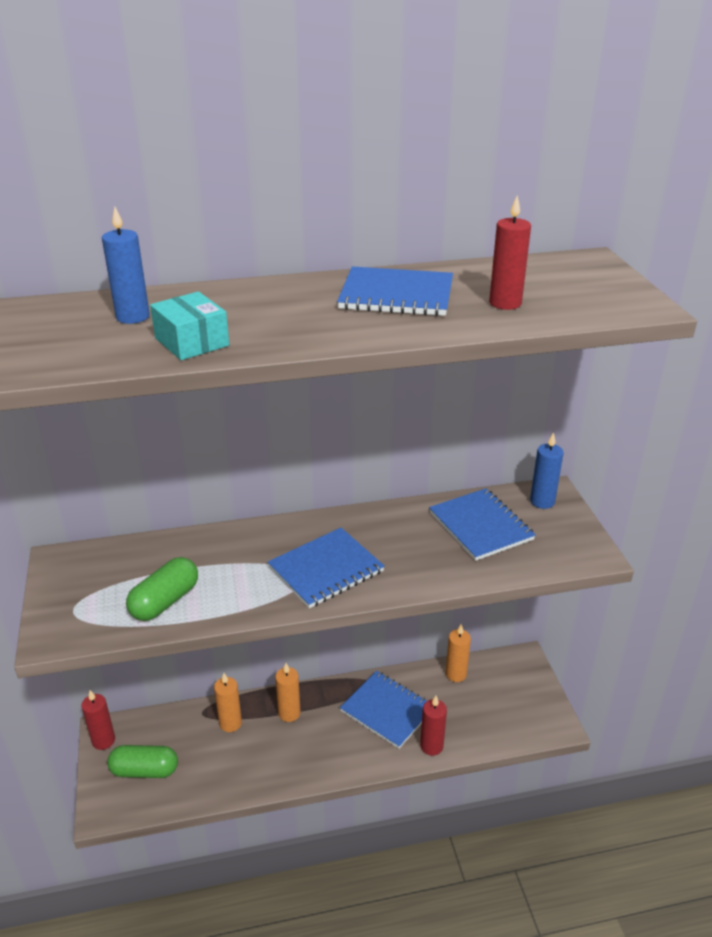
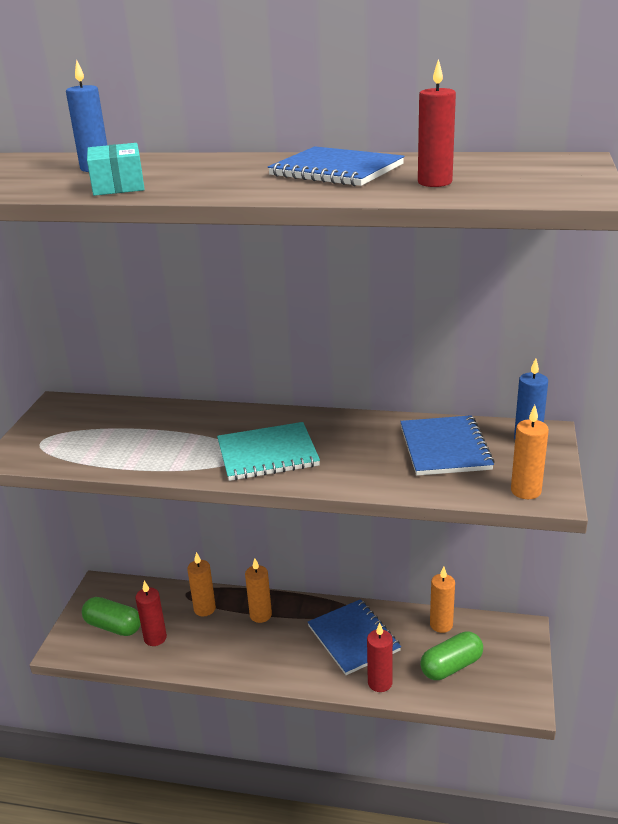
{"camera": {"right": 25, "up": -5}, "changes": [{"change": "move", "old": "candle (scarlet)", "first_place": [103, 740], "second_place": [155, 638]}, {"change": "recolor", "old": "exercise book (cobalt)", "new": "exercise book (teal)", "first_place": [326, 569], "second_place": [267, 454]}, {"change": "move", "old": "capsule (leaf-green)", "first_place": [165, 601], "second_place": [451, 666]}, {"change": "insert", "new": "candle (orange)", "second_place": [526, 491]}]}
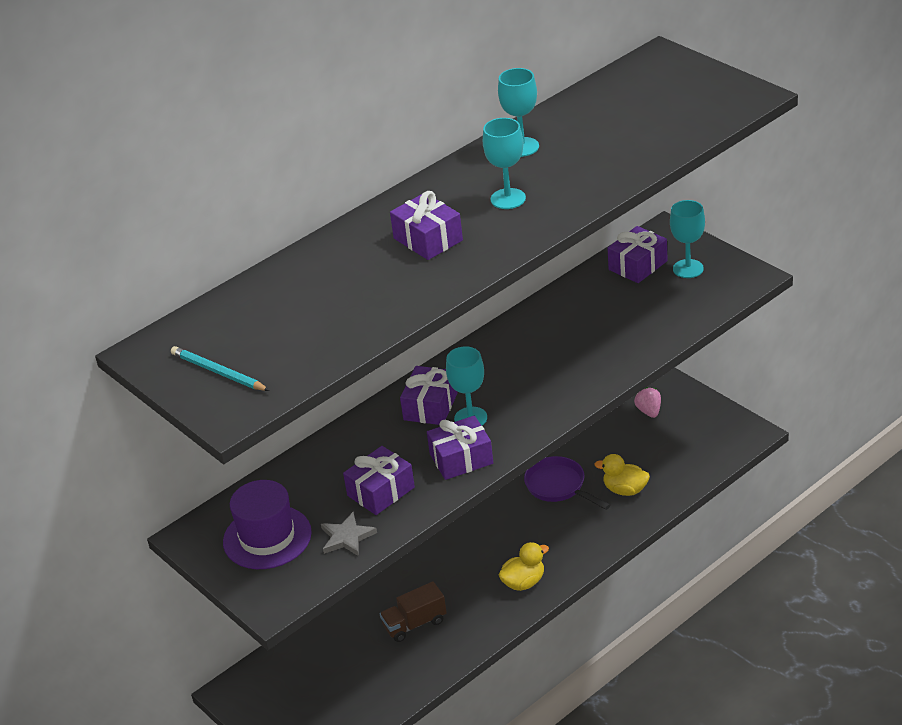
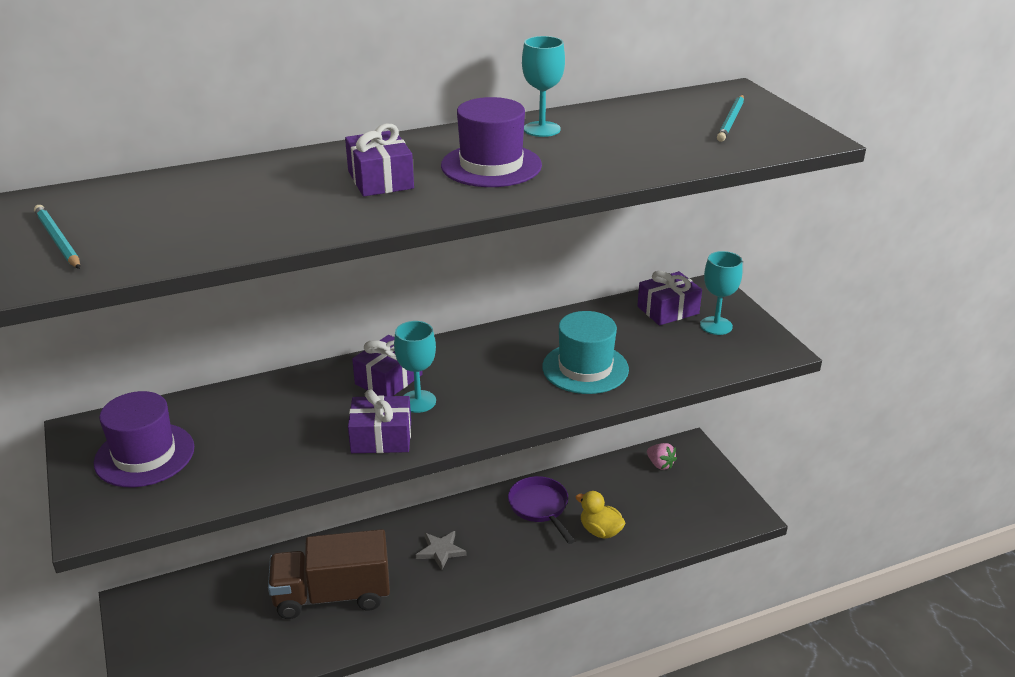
{"camera": {"right": 15, "up": -5}, "changes": [{"change": "resize", "old": "lorry (russet)", "first_place": [415, 624], "second_place": [332, 595], "factor": 1.79}, {"change": "move", "old": "star shape (ash-grey)", "first_place": [347, 537], "second_place": [440, 551]}, {"change": "replace", "old": "goblet (teal)", "new": "top hat (purple)", "first_place": [508, 199], "second_place": [491, 165]}, {"change": "insert", "new": "top hat (teal)", "second_place": [585, 368]}, {"change": "rotate", "old": "berry (rose-pink)", "first_place": [649, 411], "second_place": [660, 464], "degrees": 135}, {"change": "insert", "new": "wooden pencil (teal)", "second_place": [731, 120]}, {"change": "delete", "old": "present (purple)", "first_place": [381, 491]}, {"change": "delete", "old": "rubber duck (golden)", "first_place": [524, 582]}]}
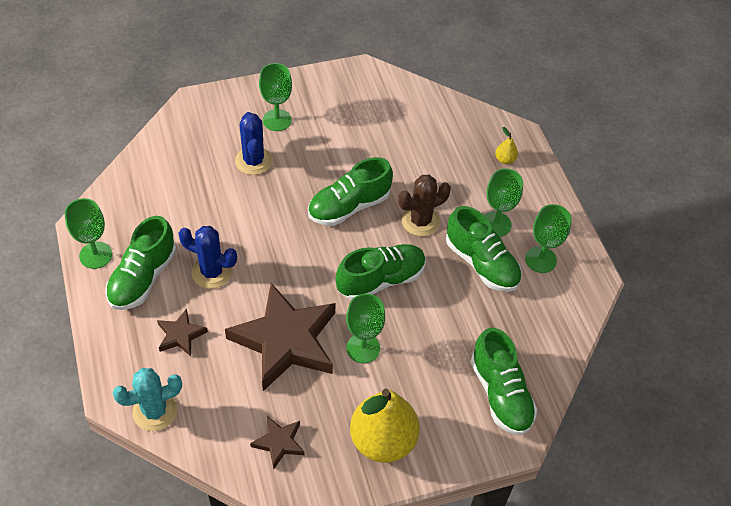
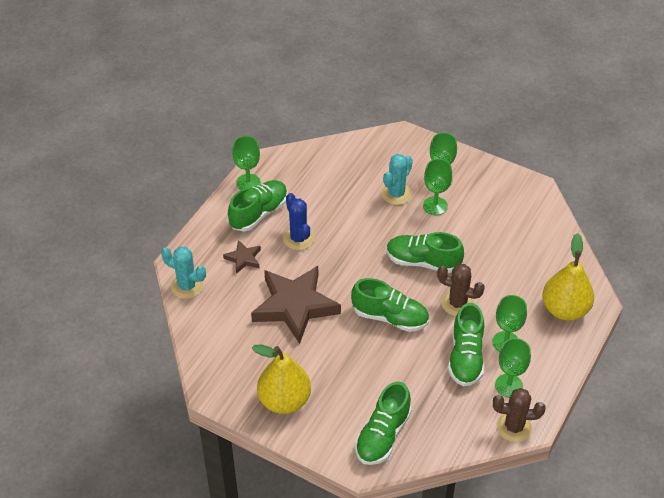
{"camera": {"right": 50, "up": -5}, "changes": [{"change": "rotate", "old": "shoe (leaf-green)", "first_place": [143, 277], "second_place": [259, 213], "degrees": 150}, {"change": "recolor", "old": "cactus (cobalt)", "new": "cactus (teal)", "first_place": [253, 161], "second_place": [396, 194]}, {"change": "move", "old": "goblet (leaf-green)", "first_place": [363, 348], "second_place": [435, 206]}, {"change": "insert", "new": "cactus (russet)", "second_place": [514, 427]}, {"change": "resize", "old": "pear (golden)", "first_place": [505, 159], "second_place": [564, 309], "factor": 2.49}, {"change": "delete", "old": "star shape (russet)", "first_place": [279, 443]}]}
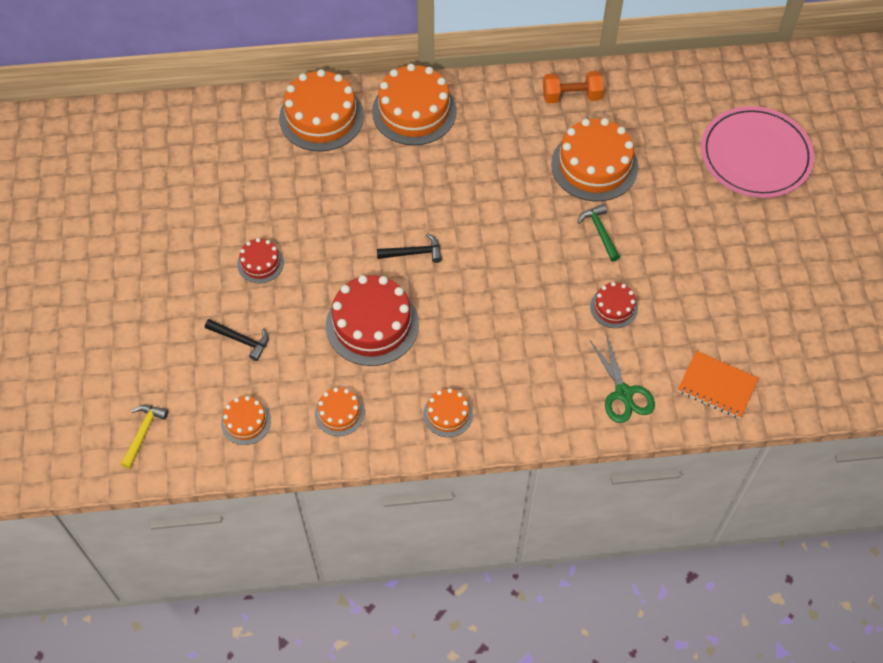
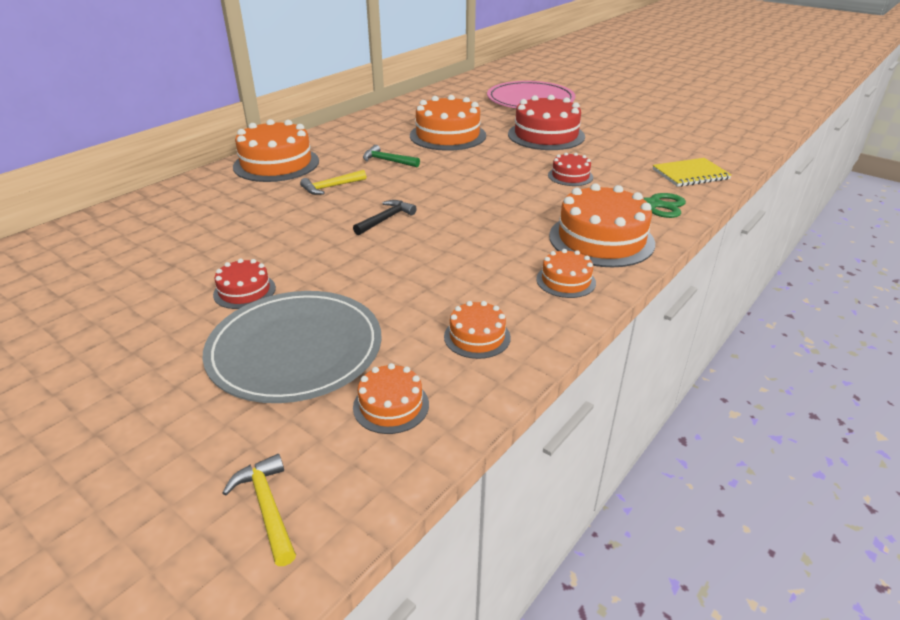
{"camera": {"right": -45, "up": -25}, "changes": [{"change": "replace", "old": "hammer (ebony)", "new": "flat dish (ash-grey)", "first_place": [241, 340], "second_place": [295, 349]}, {"change": "insert", "new": "hammer (golden)", "second_place": [331, 187]}, {"change": "move", "old": "hammer (leaf-green)", "first_place": [600, 232], "second_place": [387, 161]}, {"change": "move", "old": "layer cake (scarlet)", "first_place": [372, 324], "second_place": [546, 135]}, {"change": "move", "old": "layer cake (orange)", "first_place": [321, 117], "second_place": [601, 239]}, {"change": "recolor", "old": "exercise book (orange)", "new": "exercise book (golden)", "first_place": [717, 386], "second_place": [690, 174]}, {"change": "delete", "old": "hand weight (orange)", "first_place": [571, 96]}]}
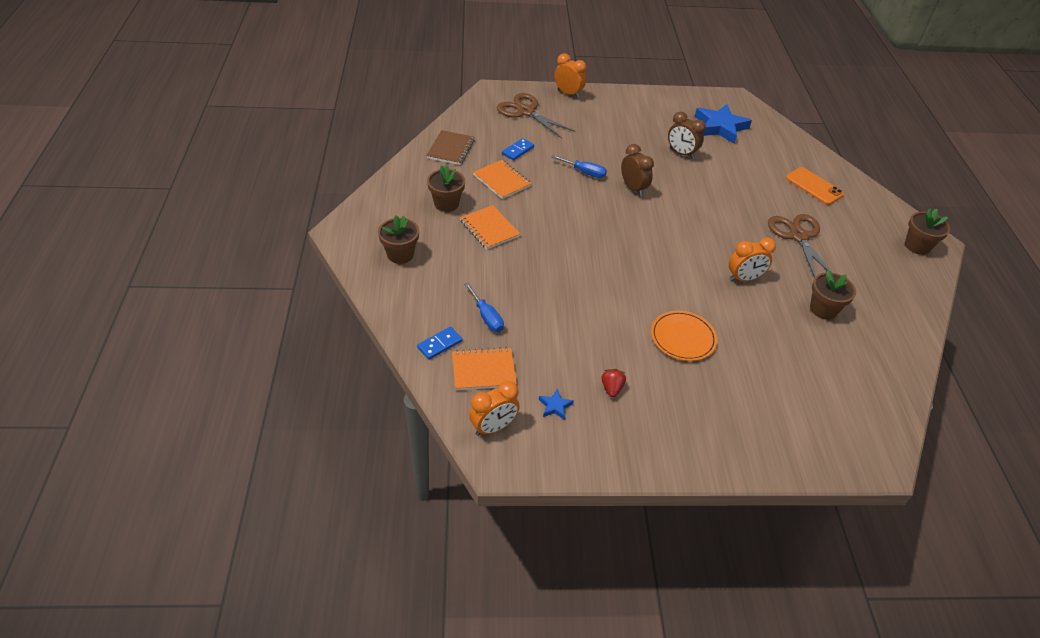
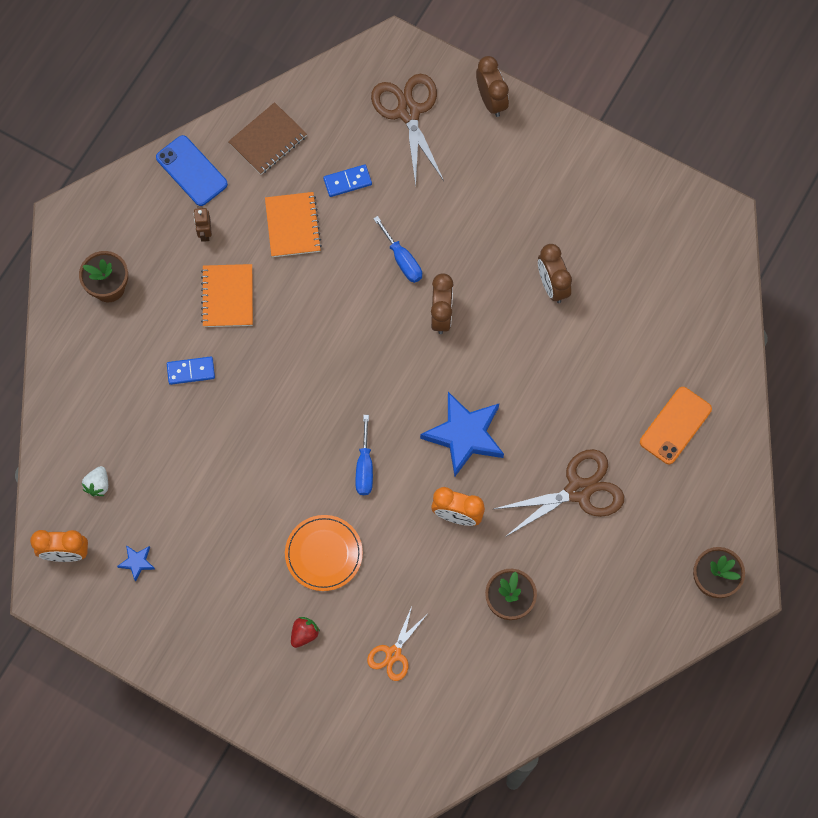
{"camera": {"right": 35, "up": 25}, "changes": [{"change": "replace", "old": "exercise book (orange)", "new": "berry (pure white)", "first_place": [483, 370], "second_place": [98, 485]}, {"change": "insert", "new": "mobile phone (cobalt)", "second_place": [191, 171]}, {"change": "move", "old": "domino (cobalt)", "first_place": [439, 344], "second_place": [191, 371]}, {"change": "replace", "old": "potted plant (russet)", "new": "robot (russet)", "first_place": [446, 203], "second_place": [205, 233]}, {"change": "move", "old": "berry (scarlet)", "first_place": [612, 388], "second_place": [304, 634]}, {"change": "move", "old": "hand screwdriver (cobalt)", "first_place": [486, 317], "second_place": [364, 467]}, {"change": "insert", "new": "pair of scissors (orange)", "second_place": [393, 654]}, {"change": "move", "old": "star shape (cobalt)", "first_place": [720, 127], "second_place": [465, 435]}, {"change": "recolor", "old": "clock (orange)", "new": "clock (russet)", "first_place": [568, 93], "second_place": [491, 100]}, {"change": "rotate", "old": "pair of scissors (russet)", "first_place": [798, 236], "second_place": [579, 490], "degrees": 45}, {"change": "rotate", "old": "mobile phone (orange)", "first_place": [813, 186], "second_place": [675, 425], "degrees": 45}]}
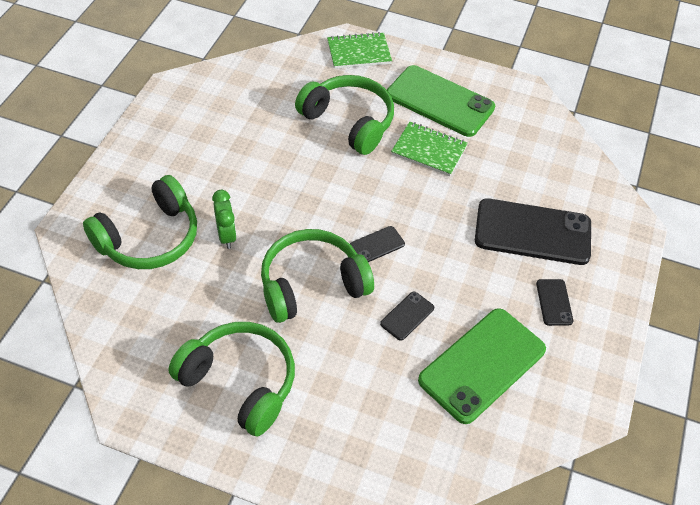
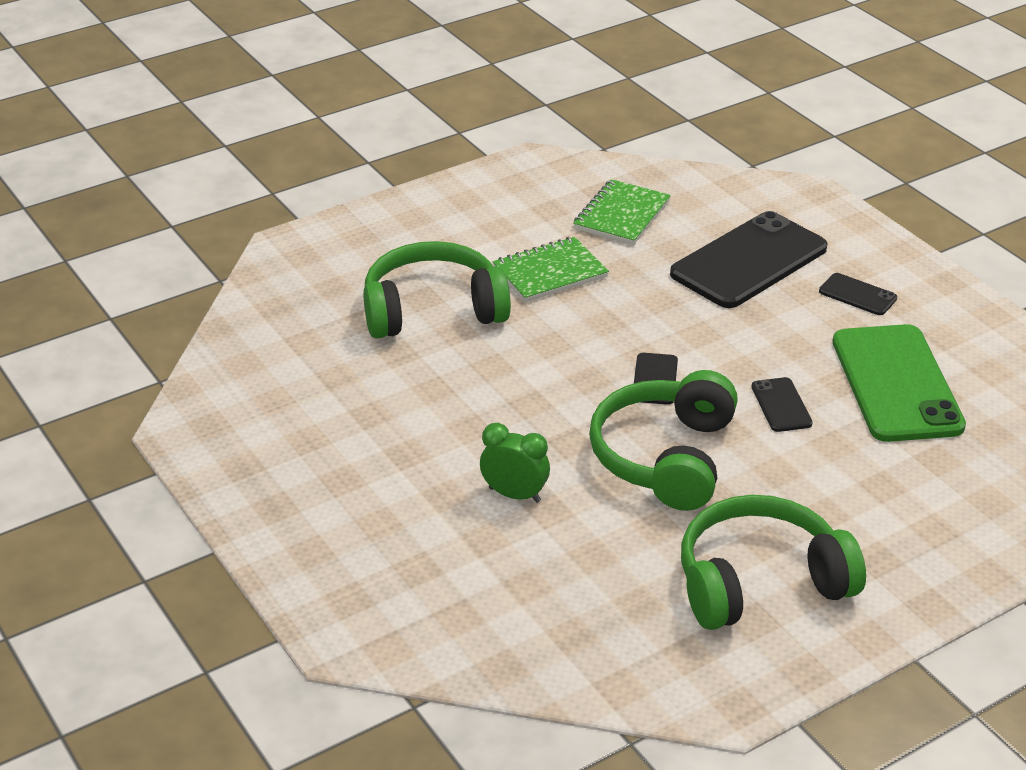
{"camera": {"right": -50, "up": -15}, "changes": [{"change": "move", "old": "exercise book (leaf-green)", "first_place": [359, 52], "second_place": [621, 215]}, {"change": "delete", "old": "headset (leaf-green)", "first_place": [149, 238]}, {"change": "delete", "old": "mobile phone (leaf-green)", "first_place": [440, 101]}]}
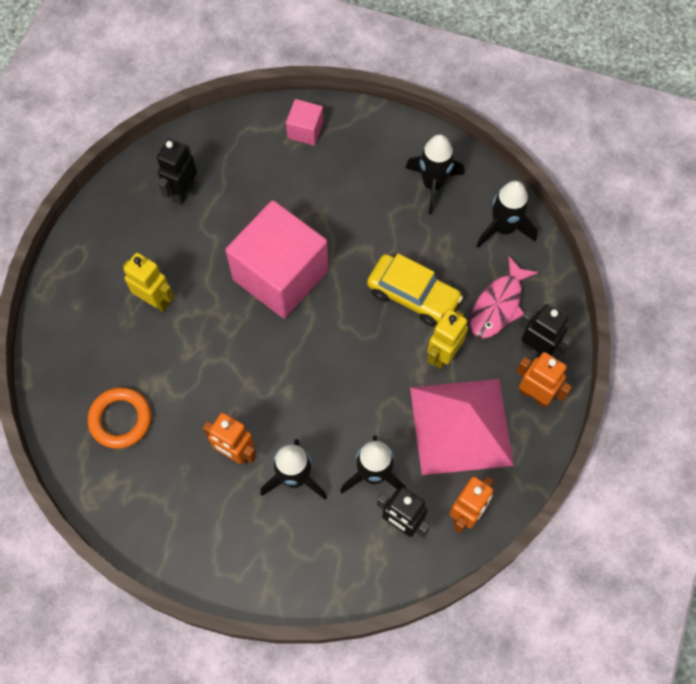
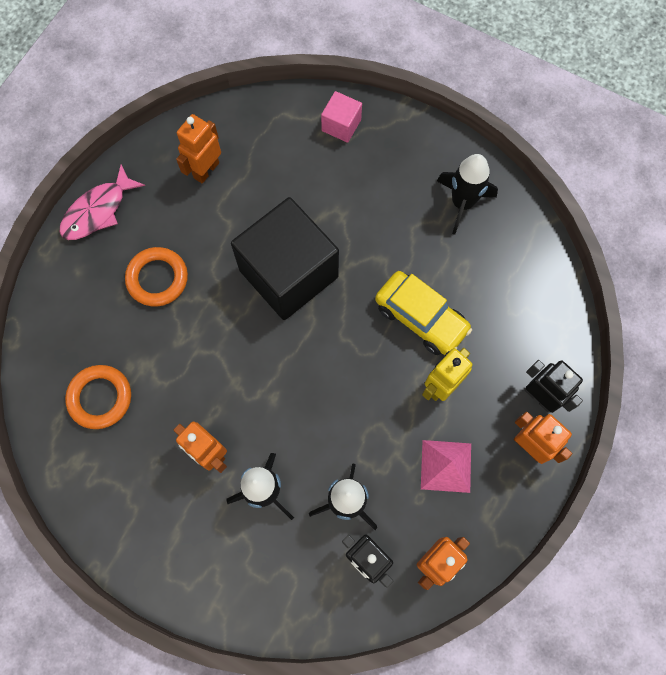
{"camera": {"right": 10, "up": 5}, "changes": [{"change": "move", "old": "fish (rose-pink)", "first_place": [498, 305], "second_place": [98, 211]}, {"change": "replace", "old": "robot (golden)", "new": "torus (orange)", "first_place": [155, 300], "second_place": [157, 278]}, {"change": "recolor", "old": "robot (ebony)", "new": "robot (orange)", "first_place": [183, 192], "second_place": [206, 170]}, {"change": "recolor", "old": "cube (rose-pink)", "new": "cube (ebony)", "first_place": [280, 275], "second_place": [288, 273]}, {"change": "resize", "old": "pyramid shape (rose-pink)", "first_place": [461, 426], "second_place": [446, 466], "factor": 0.51}, {"change": "delete", "old": "rocket (ebony)", "first_place": [503, 228]}]}
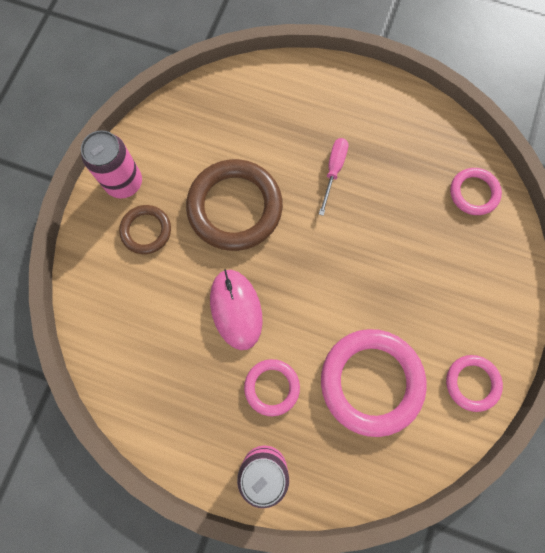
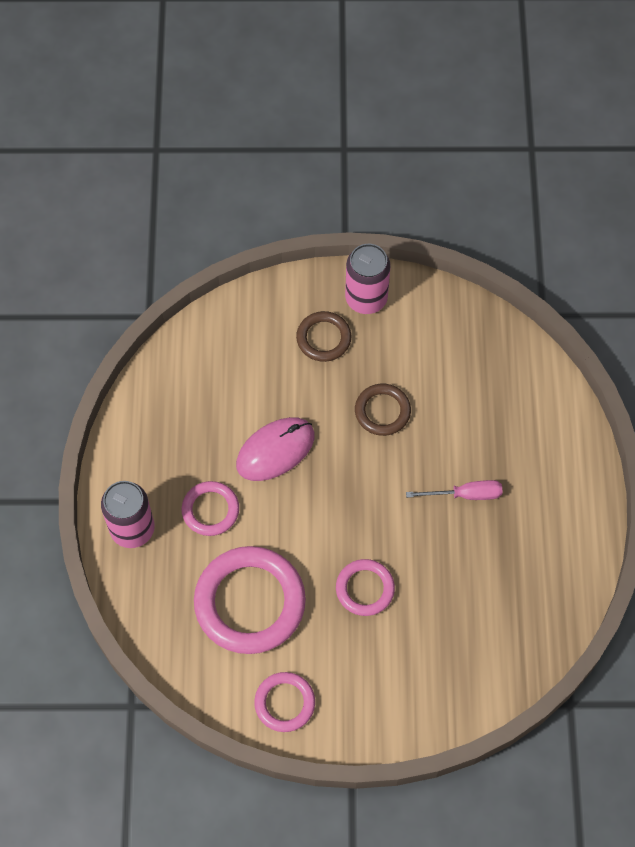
{"camera": {"right": 70, "up": -10}, "changes": [{"change": "move", "old": "torus (rose-pink)", "first_place": [473, 193], "second_place": [365, 589]}, {"change": "resize", "old": "torus (russet)", "first_place": [235, 207], "second_place": [382, 411], "factor": 0.53}]}
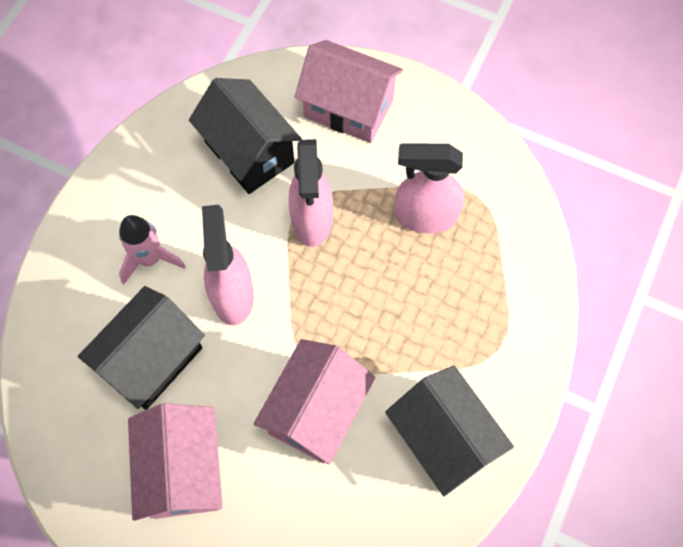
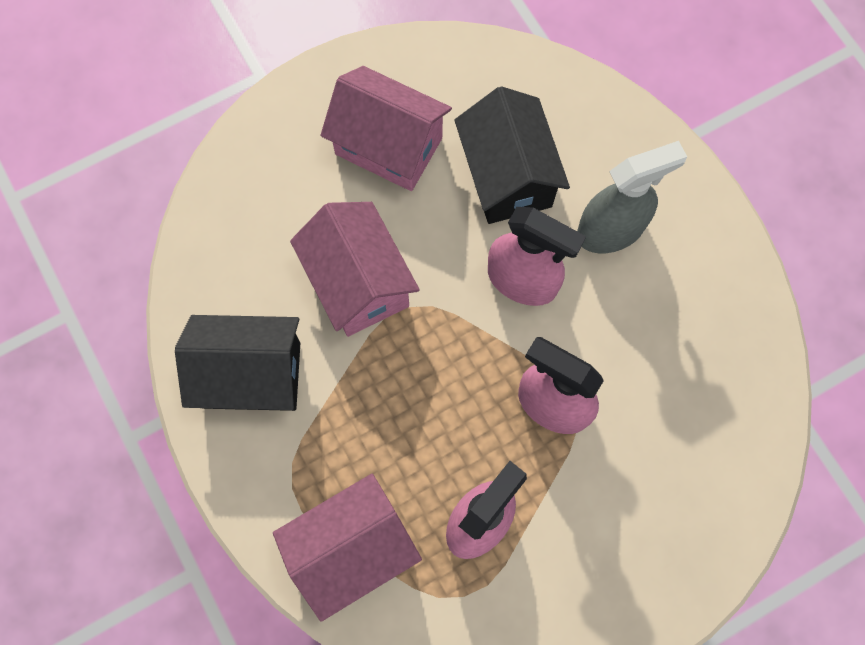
{"camera": {"right": 125, "up": 5}, "changes": [{"change": "move", "old": "toy house (rose-pink)", "first_place": [348, 108], "second_place": [352, 549]}, {"change": "replace", "old": "rocket (rose-pink)", "new": "sprayer (ash-grey)", "first_place": [150, 259], "second_place": [611, 230]}, {"change": "delete", "old": "toy house (ebony)", "first_place": [249, 152]}]}
